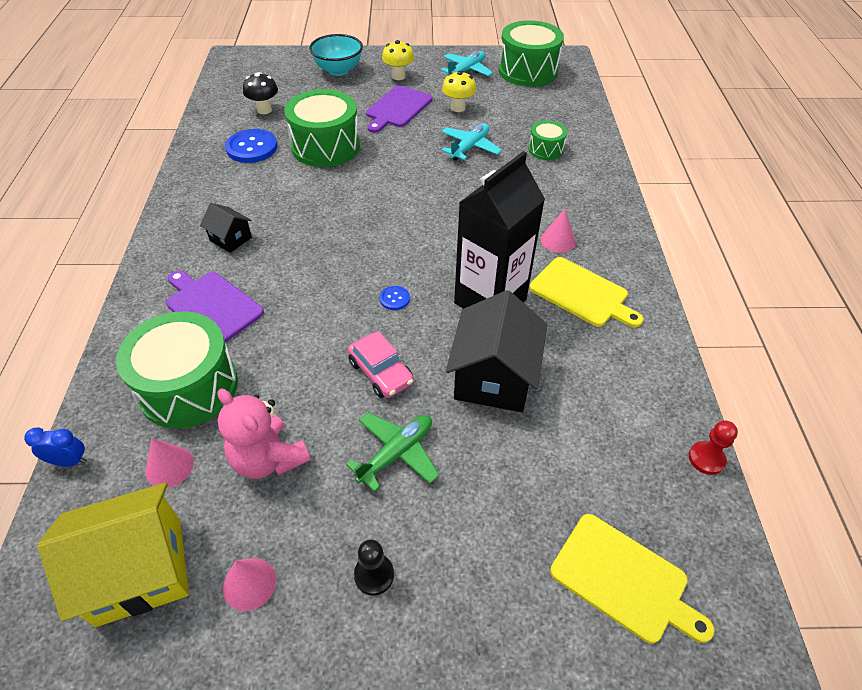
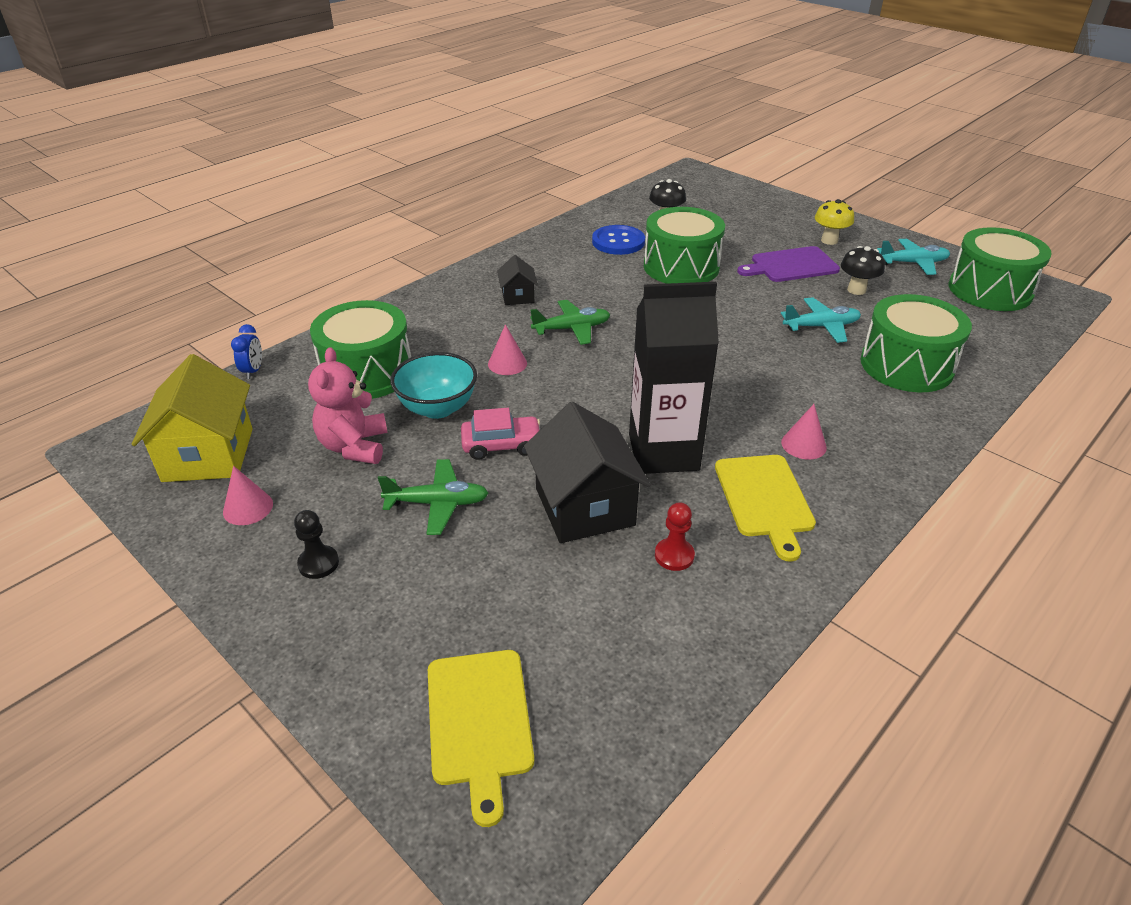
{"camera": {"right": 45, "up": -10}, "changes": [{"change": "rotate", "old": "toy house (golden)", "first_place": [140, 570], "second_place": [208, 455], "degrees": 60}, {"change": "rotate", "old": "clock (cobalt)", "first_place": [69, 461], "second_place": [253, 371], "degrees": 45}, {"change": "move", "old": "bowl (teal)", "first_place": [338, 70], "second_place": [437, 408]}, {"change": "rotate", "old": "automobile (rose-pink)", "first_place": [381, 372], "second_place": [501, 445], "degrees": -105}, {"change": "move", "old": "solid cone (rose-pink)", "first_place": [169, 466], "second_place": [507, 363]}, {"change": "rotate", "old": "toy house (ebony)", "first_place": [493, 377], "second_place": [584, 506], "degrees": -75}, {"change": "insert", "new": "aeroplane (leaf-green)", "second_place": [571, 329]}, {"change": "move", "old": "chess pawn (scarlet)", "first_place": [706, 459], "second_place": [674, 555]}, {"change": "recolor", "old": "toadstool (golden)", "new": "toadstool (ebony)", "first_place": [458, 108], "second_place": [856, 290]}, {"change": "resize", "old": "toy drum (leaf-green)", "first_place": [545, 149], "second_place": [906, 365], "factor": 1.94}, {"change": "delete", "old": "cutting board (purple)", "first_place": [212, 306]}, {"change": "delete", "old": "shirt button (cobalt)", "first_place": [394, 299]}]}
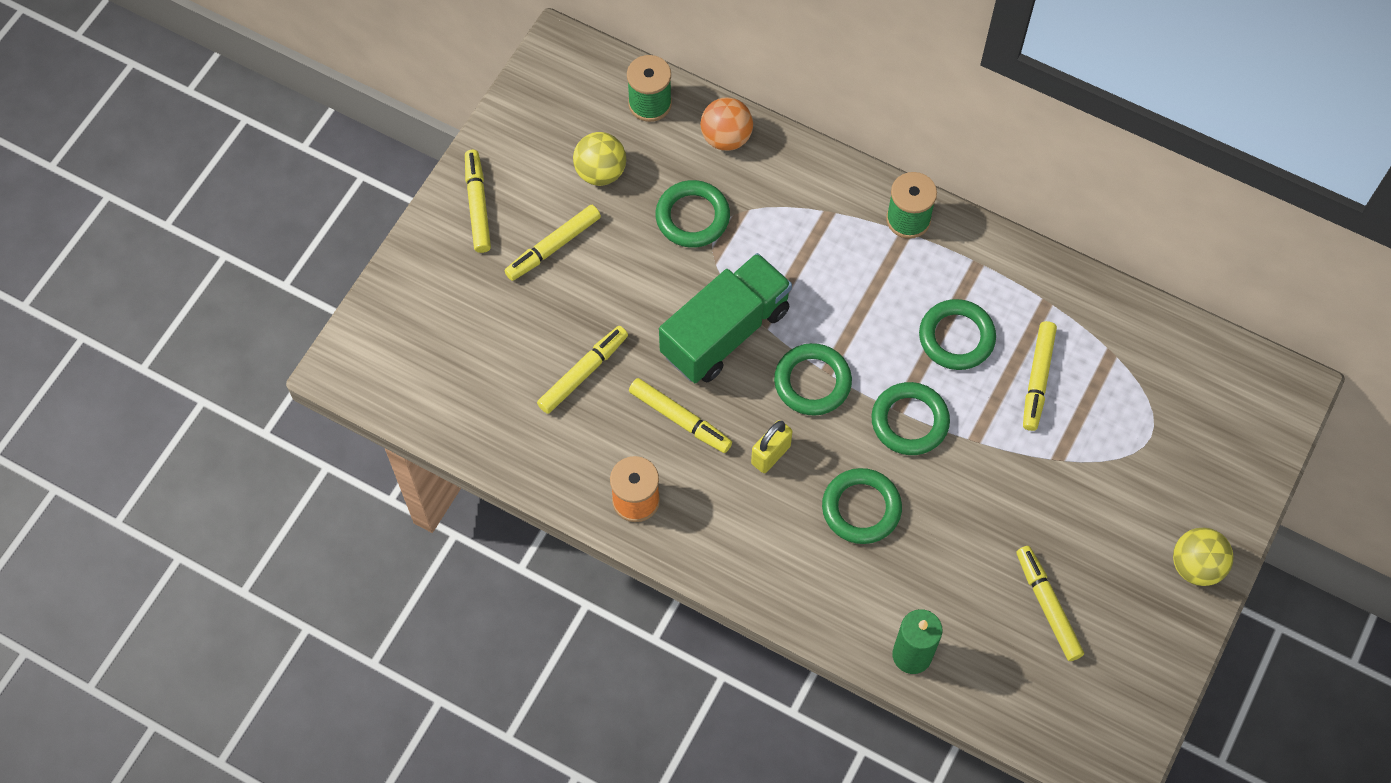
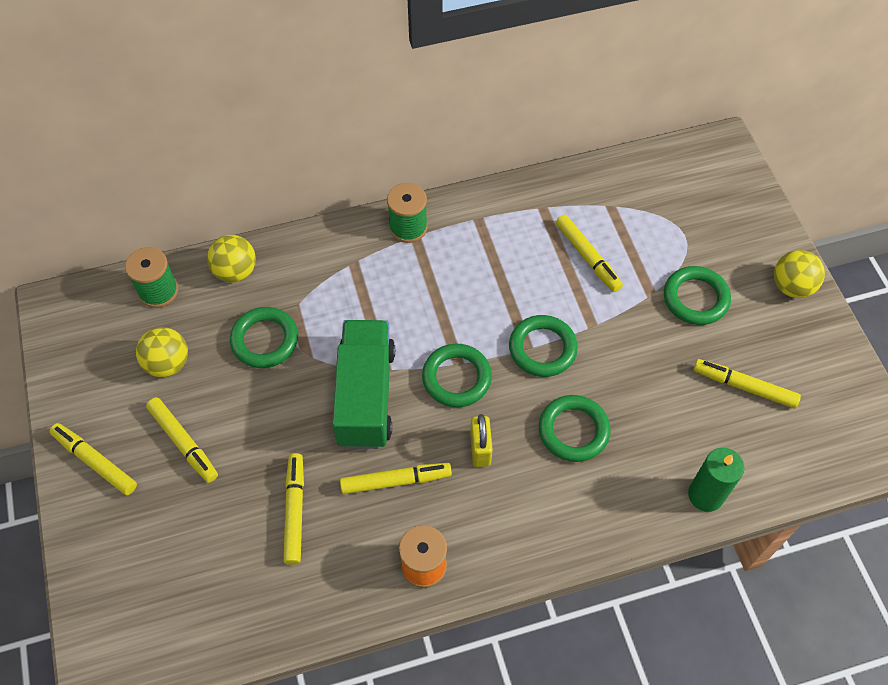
{"camera": {"right": -45, "up": -5}, "changes": [{"change": "rotate", "old": "marker (golden)", "first_place": [553, 247], "second_place": [183, 442], "degrees": -45}, {"change": "recolor", "old": "sphere (orange)", "new": "sphere (golden)", "first_place": [726, 138], "second_place": [235, 271]}, {"change": "move", "old": "torus (leaf-green)", "first_place": [956, 337], "second_place": [695, 298]}]}
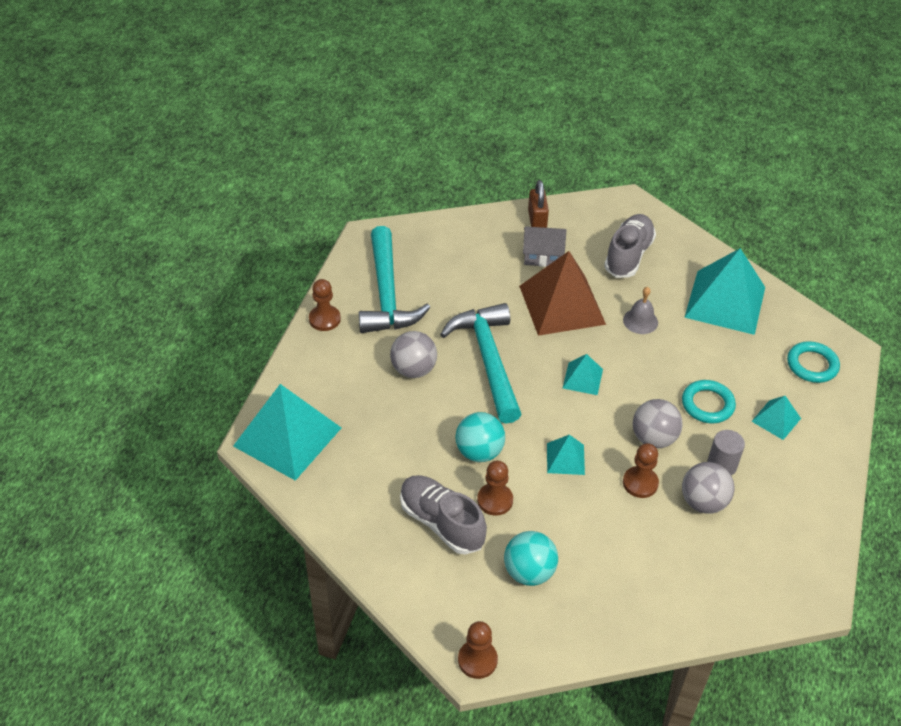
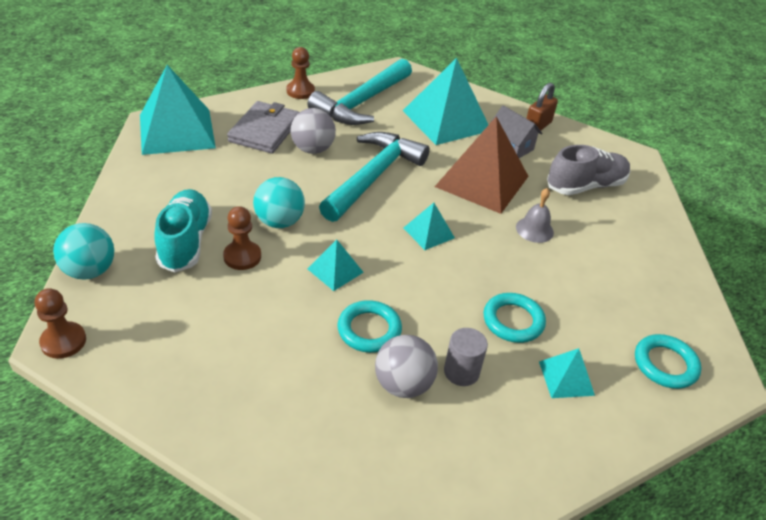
{"camera": {"right": 40, "up": -5}, "changes": [{"change": "move", "old": "sphere (teal)", "first_place": [529, 572], "second_place": [90, 271]}, {"change": "recolor", "old": "shoe (ash-grey)", "new": "shoe (teal)", "first_place": [441, 523], "second_place": [185, 242]}, {"change": "insert", "new": "billfold (ash-grey)", "second_place": [265, 130]}, {"change": "replace", "old": "chess pawn (russet)", "new": "torus (teal)", "first_place": [640, 483], "second_place": [369, 330]}, {"change": "move", "old": "pyramid shape (teal)", "first_place": [725, 302], "second_place": [446, 120]}, {"change": "delete", "old": "sphere (ash-grey)", "first_place": [653, 438]}]}
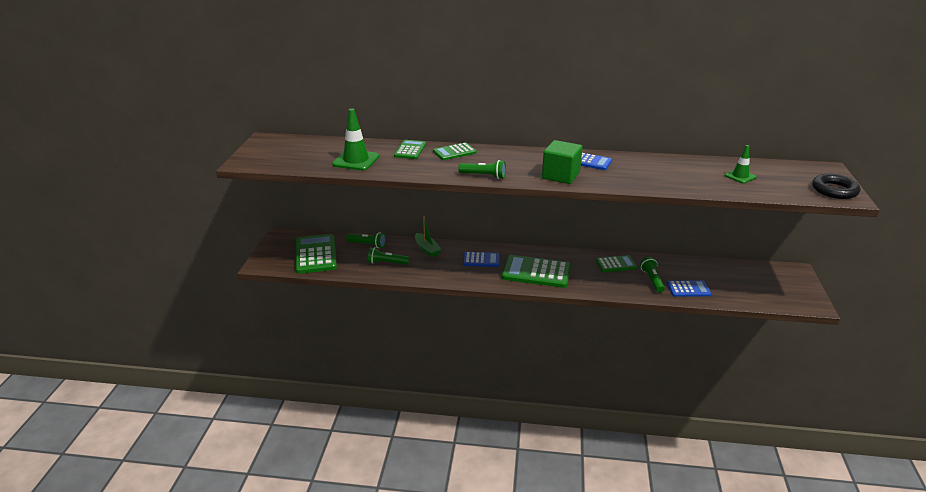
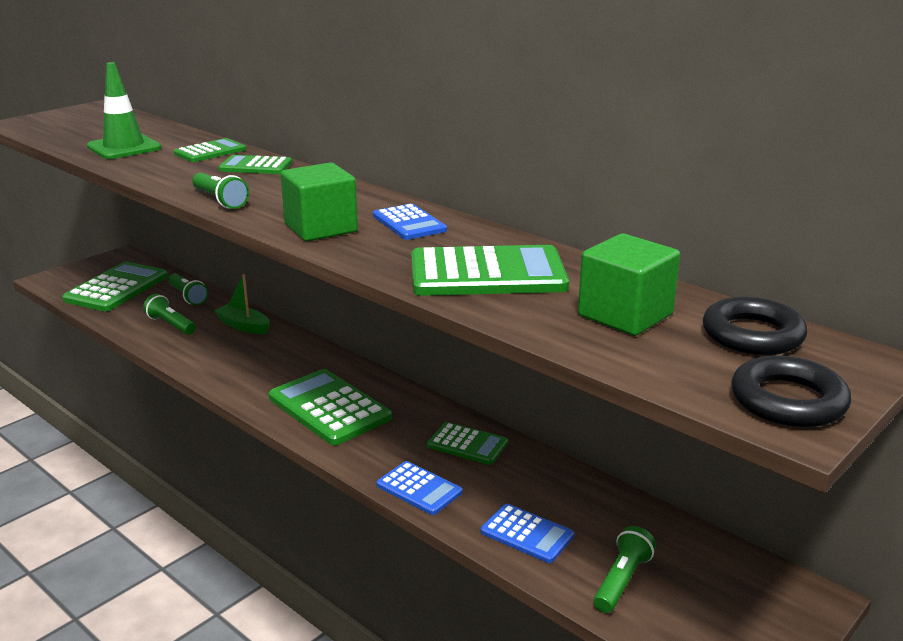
{"camera": {"right": 35, "up": -5}, "changes": [{"change": "rotate", "old": "boat (leaf-green)", "first_place": [427, 249], "second_place": [243, 326], "degrees": 120}, {"change": "move", "old": "calculator (cobalt)", "first_place": [481, 260], "second_place": [419, 489]}, {"change": "insert", "new": "calculator (leaf-green)", "second_place": [487, 273]}, {"change": "replace", "old": "safety cone (leaf-green)", "new": "cube (leaf-green)", "first_place": [740, 176], "second_place": [625, 315]}, {"change": "move", "old": "pocket torch (leaf-green)", "first_place": [652, 280], "second_place": [622, 580]}, {"change": "insert", "new": "torus (ebony)", "second_place": [752, 335]}]}
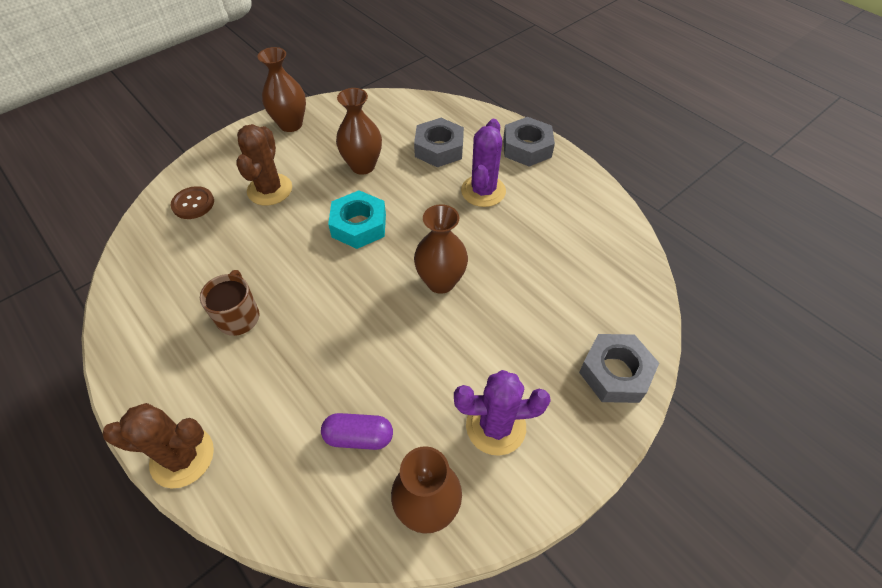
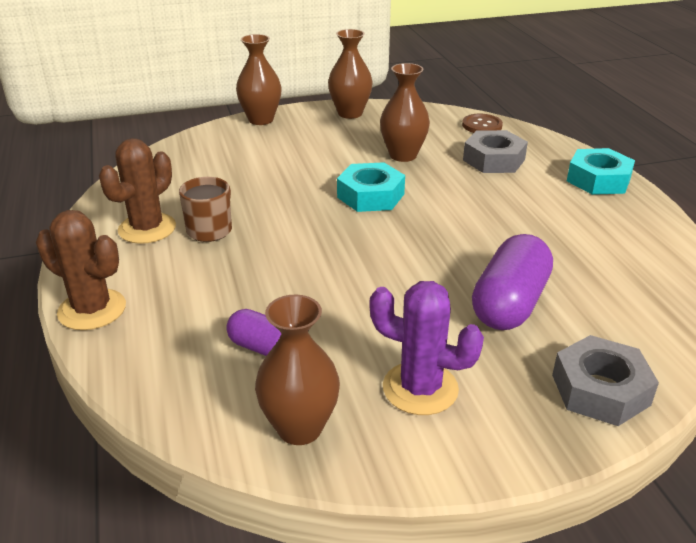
{"camera": {"right": 25, "up": -20}, "changes": [{"change": "move", "old": "cactus (russet)", "first_place": [270, 190], "second_place": [147, 229]}, {"change": "move", "old": "tall vase (russet)", "first_place": [441, 282], "second_place": [261, 120]}, {"change": "move", "old": "shirt button (russet)", "first_place": [193, 204], "second_place": [482, 125]}, {"change": "insert", "new": "capsule (purple)", "second_place": [510, 303]}, {"change": "recolor", "old": "hex nut (ash-grey)", "new": "hex nut (teal)", "first_place": [527, 148], "second_place": [598, 180]}, {"change": "delete", "old": "cactus (purple)", "first_place": [483, 191]}]}
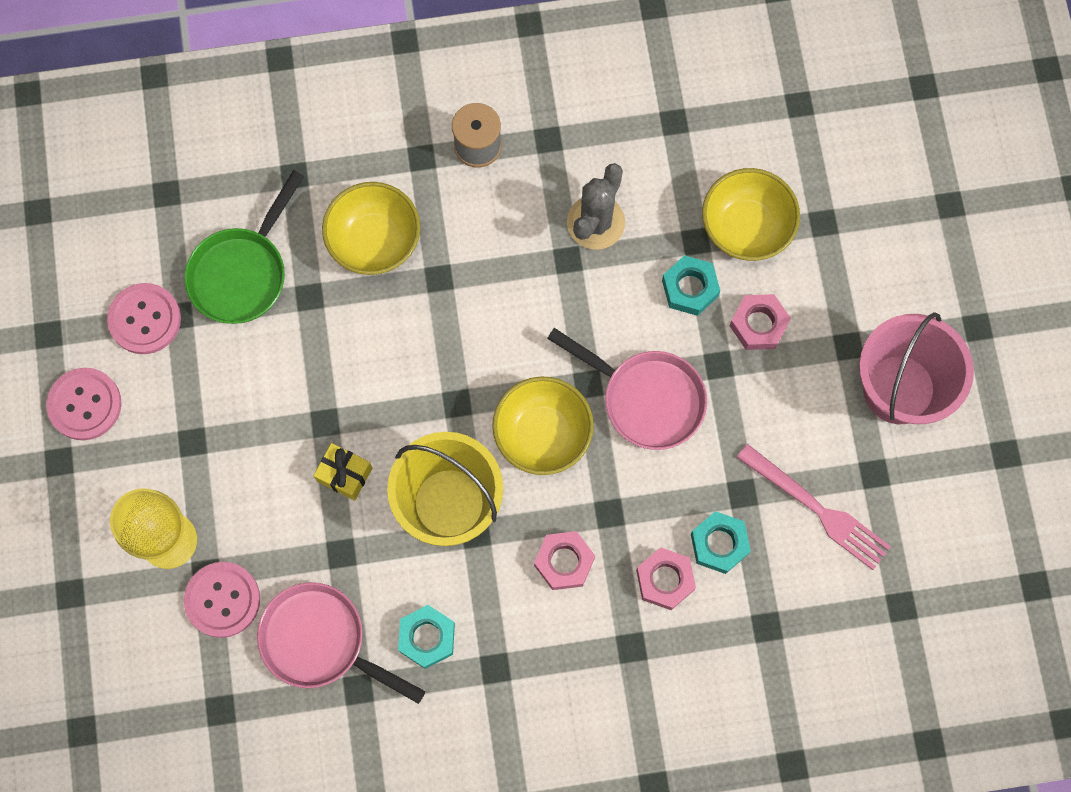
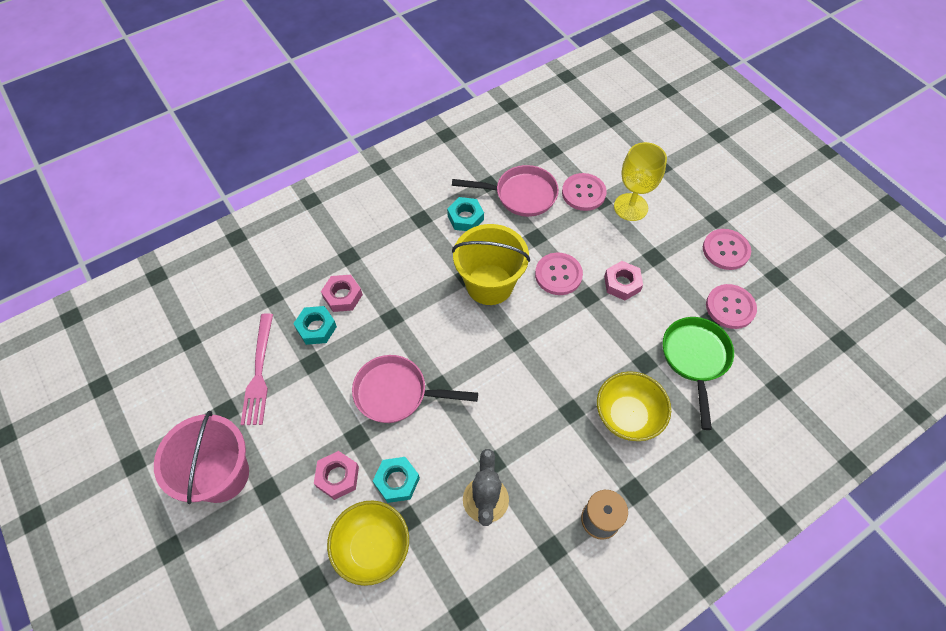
{"camera": {"right": 155, "up": -15}, "changes": [{"change": "rotate", "old": "fork (rose-pink)", "first_place": [817, 509], "second_place": [259, 373], "degrees": -105}, {"change": "replace", "old": "present (golden)", "new": "shirt button (rose-pink)", "first_place": [344, 475], "second_place": [558, 275]}, {"change": "move", "old": "hex nut (rose-pink)", "first_place": [564, 562], "second_place": [622, 283]}, {"change": "delete", "old": "bowl (golden)", "first_place": [542, 434]}]}
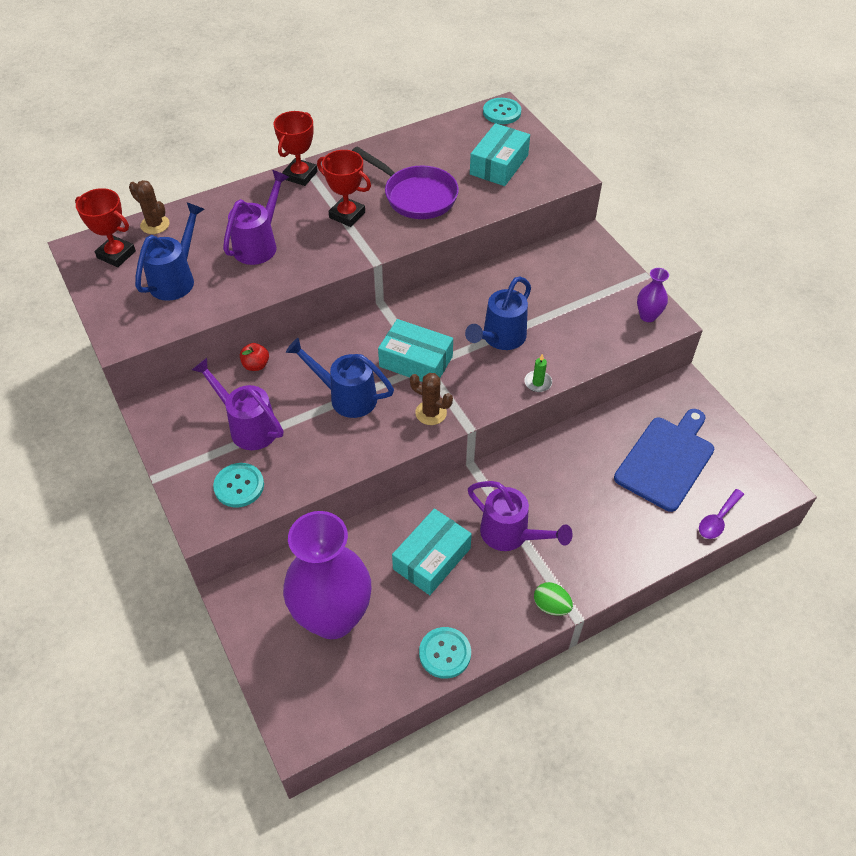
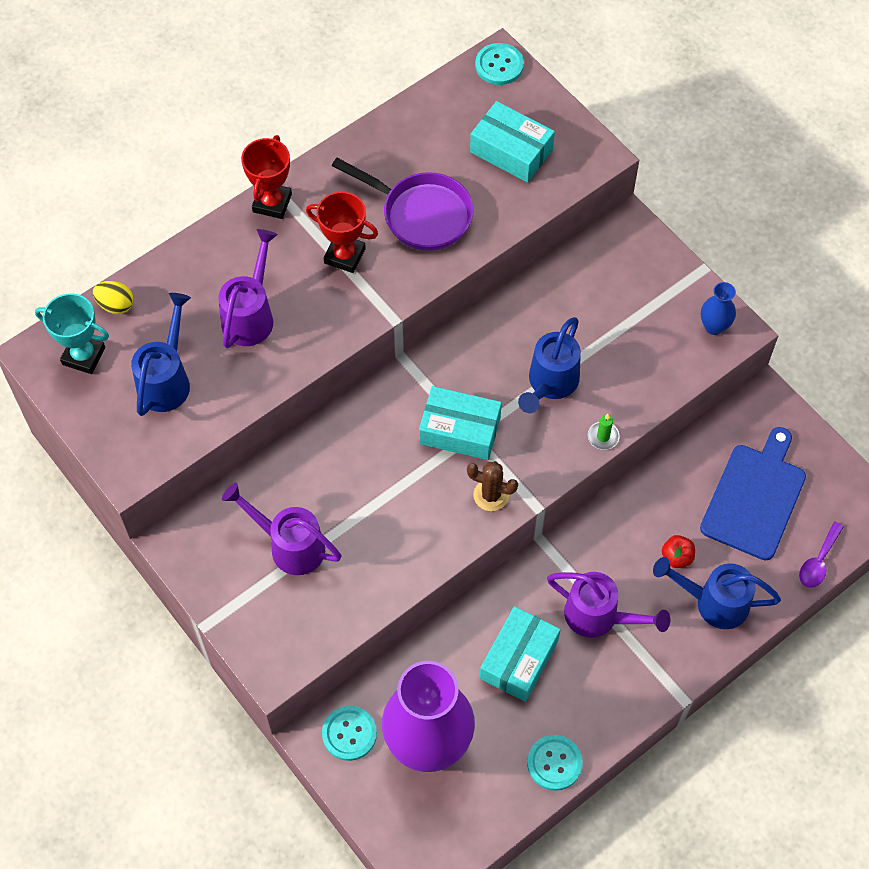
{"camera": {"right": -10, "up": 10}, "changes": [{"change": "recolor", "old": "award cup (scarlet)", "new": "award cup (teal)", "first_place": [116, 254], "second_place": [83, 356]}, {"change": "replace", "old": "cactus (russet)", "new": "egg (golden)", "first_place": [155, 225], "second_place": [116, 305]}, {"change": "move", "old": "shirt button (teal)", "first_place": [239, 486], "second_place": [349, 734]}, {"change": "rotate", "old": "package (teal)", "first_place": [499, 165], "second_place": [511, 151], "degrees": -75}, {"change": "move", "old": "watering pot (cobalt)", "first_place": [346, 397], "second_place": [714, 602]}, {"change": "move", "old": "apple (scarlet)", "first_place": [256, 365], "second_place": [677, 557]}, {"change": "recolor", "old": "tall vase (purple)", "new": "tall vase (cobalt)", "first_place": [648, 316], "second_place": [714, 326]}, {"change": "delete", "old": "egg (leaf-green)", "first_place": [551, 606]}]}
